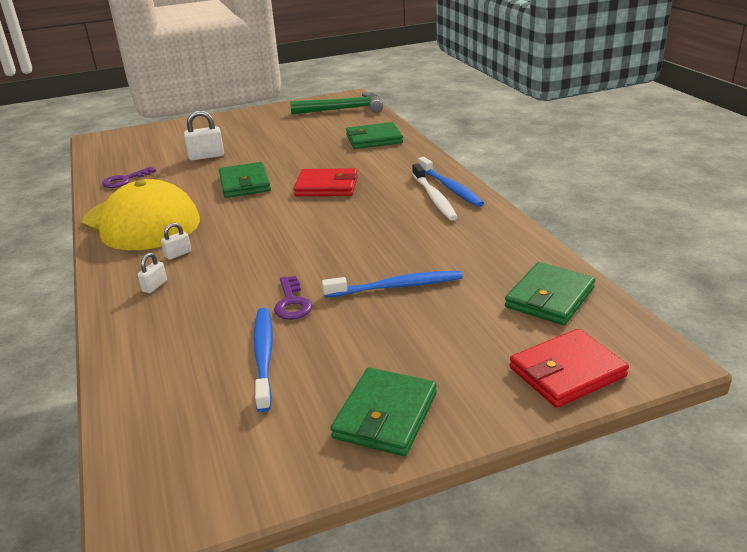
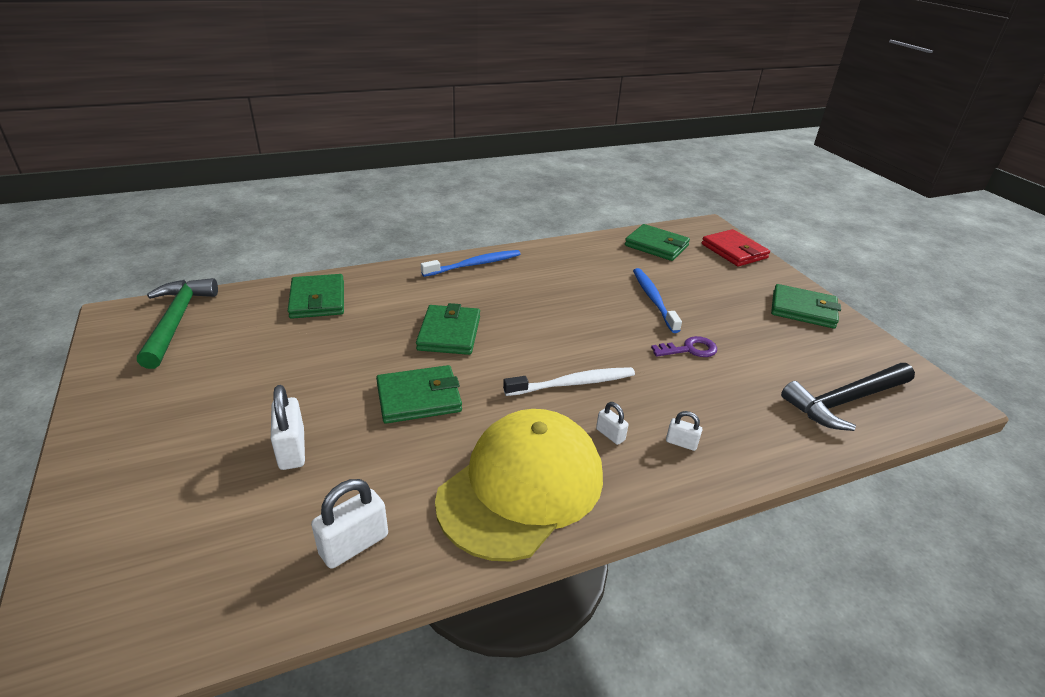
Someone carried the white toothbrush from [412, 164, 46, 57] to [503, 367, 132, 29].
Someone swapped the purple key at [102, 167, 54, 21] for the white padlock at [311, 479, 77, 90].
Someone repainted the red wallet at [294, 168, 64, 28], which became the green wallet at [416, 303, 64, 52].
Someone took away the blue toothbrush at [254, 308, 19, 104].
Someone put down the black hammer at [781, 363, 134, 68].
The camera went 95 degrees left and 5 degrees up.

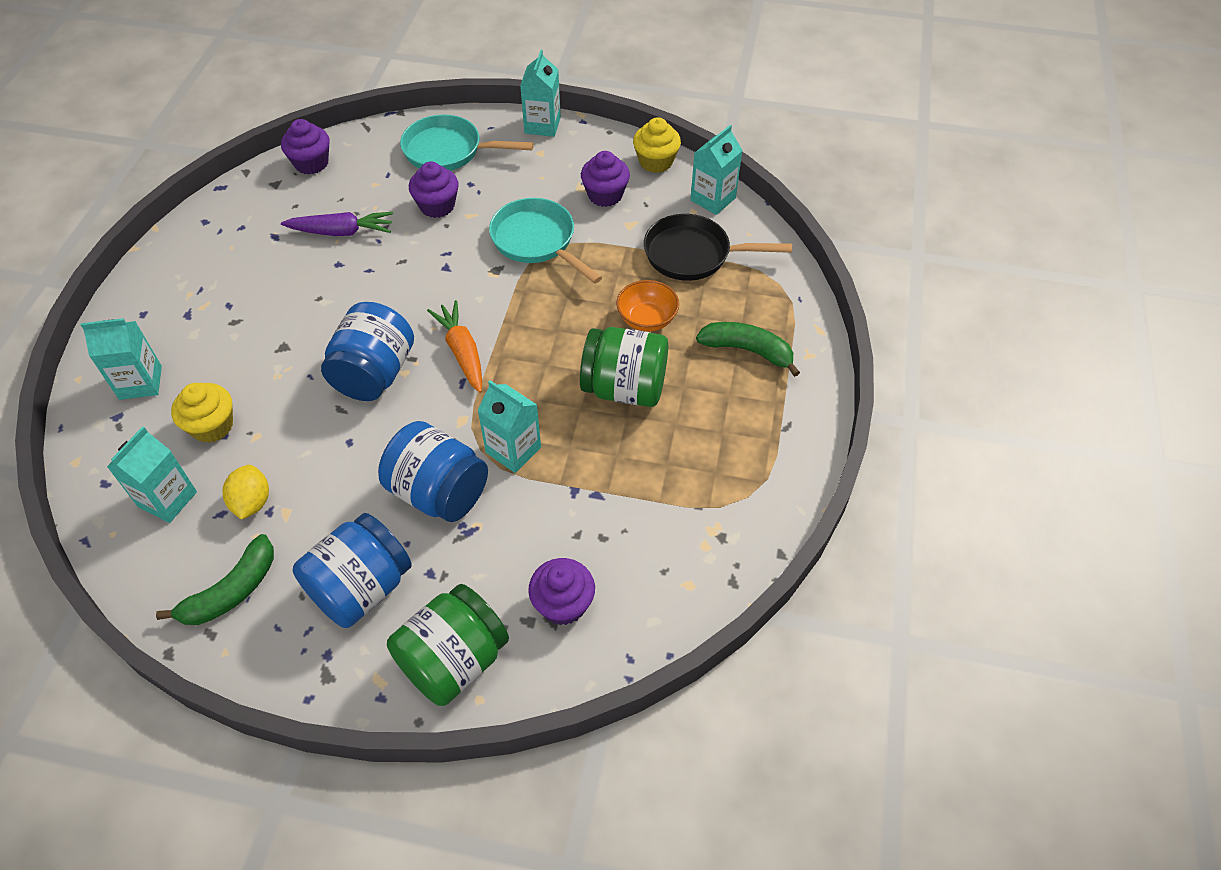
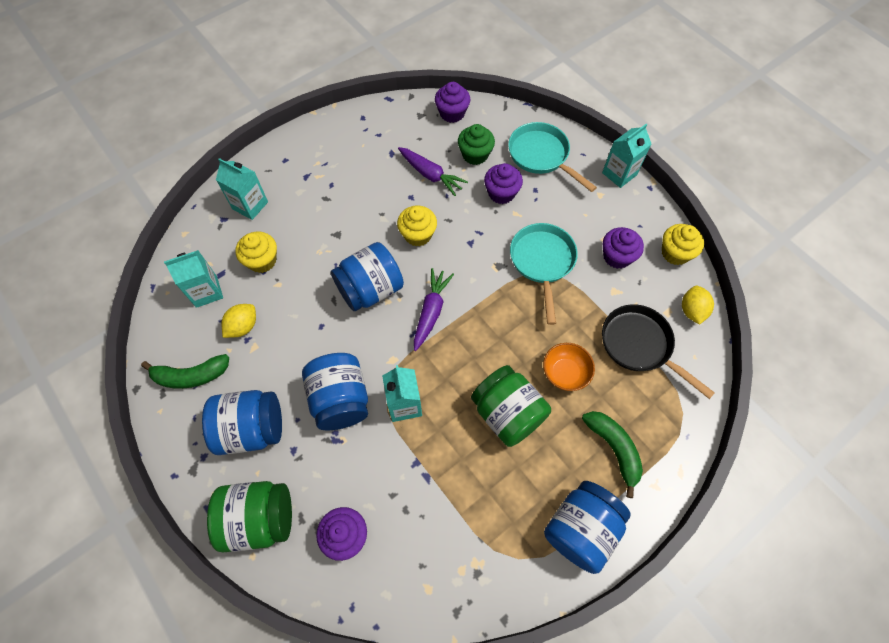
Someone swapped the turquoise carton at [690, 125, 53, 90] for the yellow lemon at [682, 286, 32, 39].
Someone repainted the orange carrot at [427, 300, 55, 93], which became the purple carrot at [414, 268, 40, 83].
Someone put down the green cupcake at [458, 124, 37, 41].
Someone put down the yellow cupcake at [397, 206, 40, 40].
Someone put down the blue jar at [544, 481, 87, 93].
The camera went 40 degrees right and 10 degrees up.

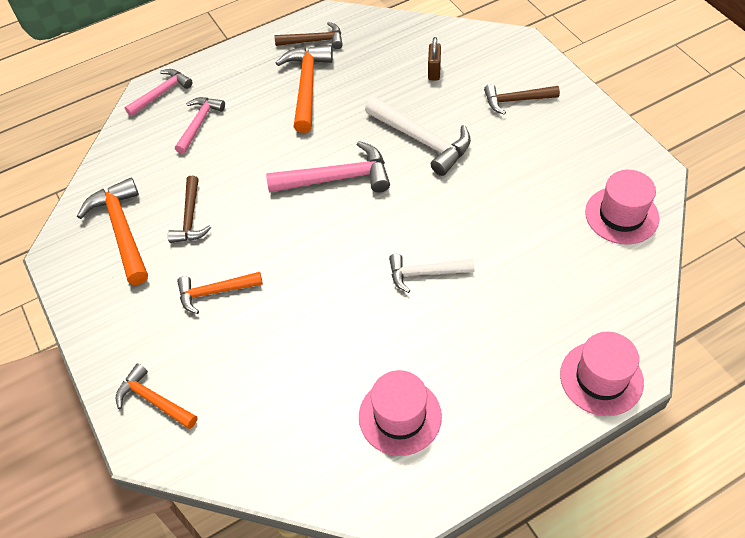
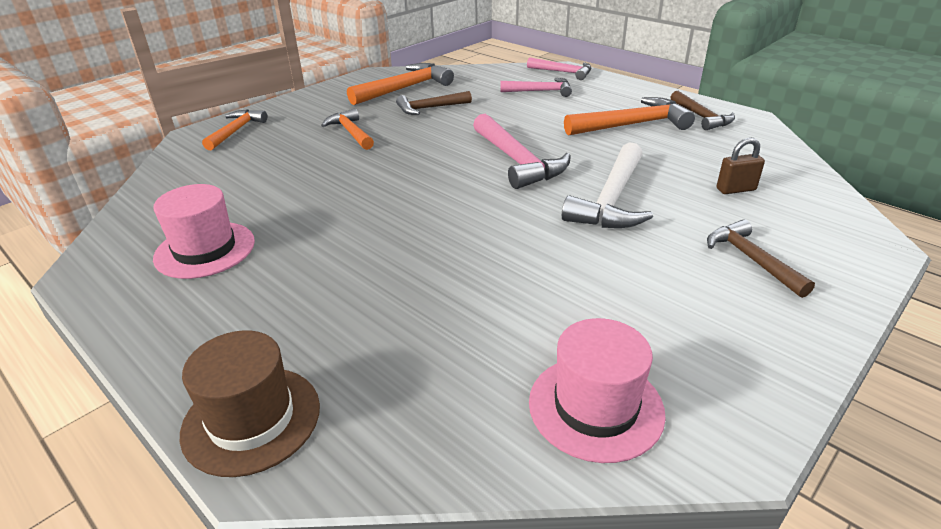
Someone took away the white hammer at [389, 254, 85, 39].
Someone repainted the pink hat at [560, 332, 84, 84], which became the brown hat at [180, 330, 140, 147].
The camera went 70 degrees right and 20 degrees down.

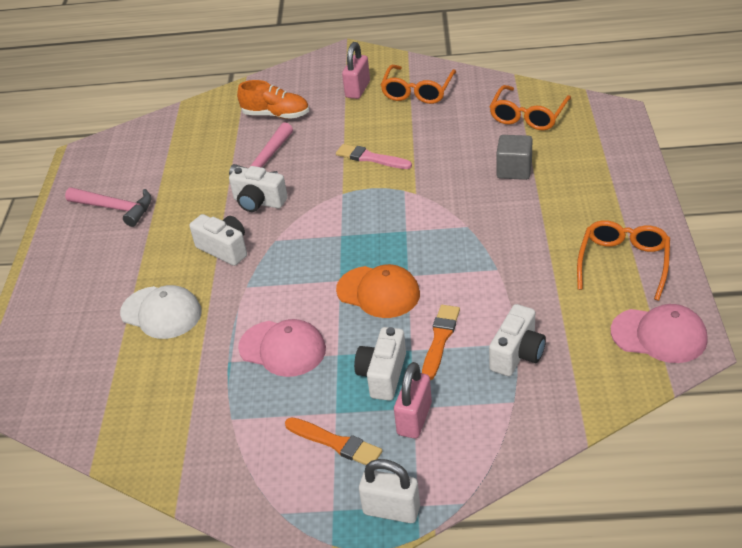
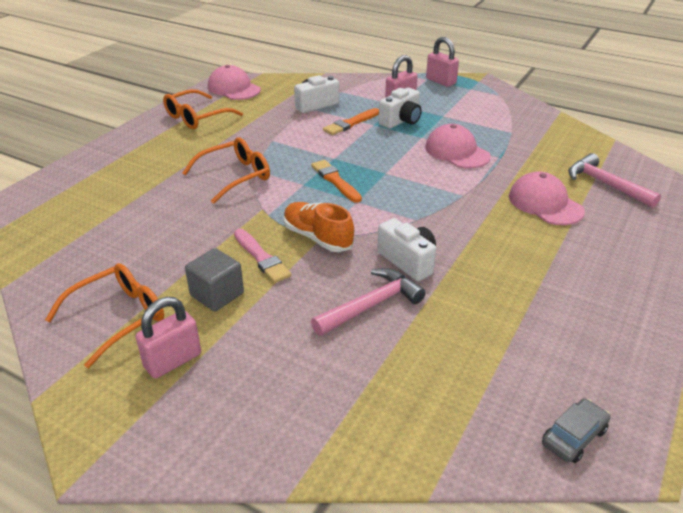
Someone carried the orange shoe from [237, 80, 72, 39] to [283, 202, 71, 50].
Someone carried the orange glasses from [489, 85, 82, 45] to [182, 138, 88, 66].
Someone carried the grey cube from [496, 135, 36, 45] to [185, 248, 59, 63].
Someone carried the pink hammer from [65, 187, 87, 40] to [568, 153, 93, 55].
Someone took away the white camera at [189, 214, 58, 52].
Someone took away the orange cap at [336, 264, 84, 54].
Someone repainted the white cap at [120, 285, 82, 54], which became the pink cap at [509, 172, 76, 53].
Someone carried the orange brush from [285, 417, 97, 48] to [311, 160, 51, 43].
Someone repainted the white padlock at [359, 459, 61, 64], which became the pink padlock at [426, 37, 33, 50].
Someone put down the grey car at [542, 398, 69, 65].
The camera went 155 degrees left and 5 degrees down.

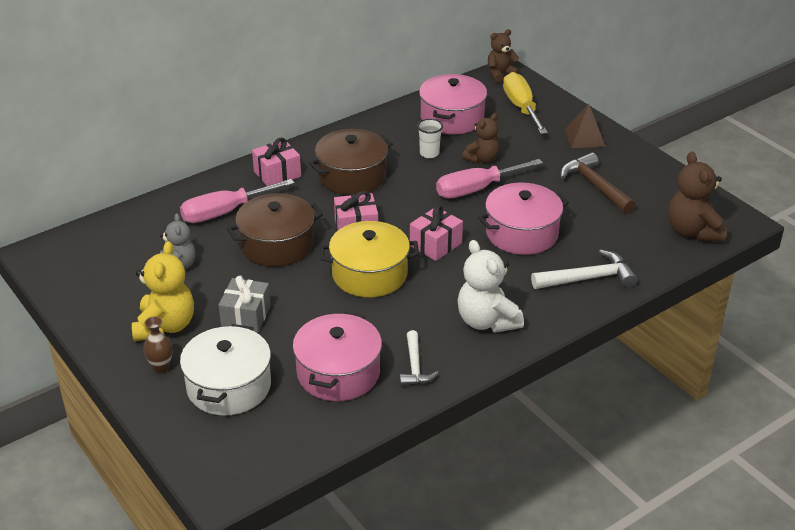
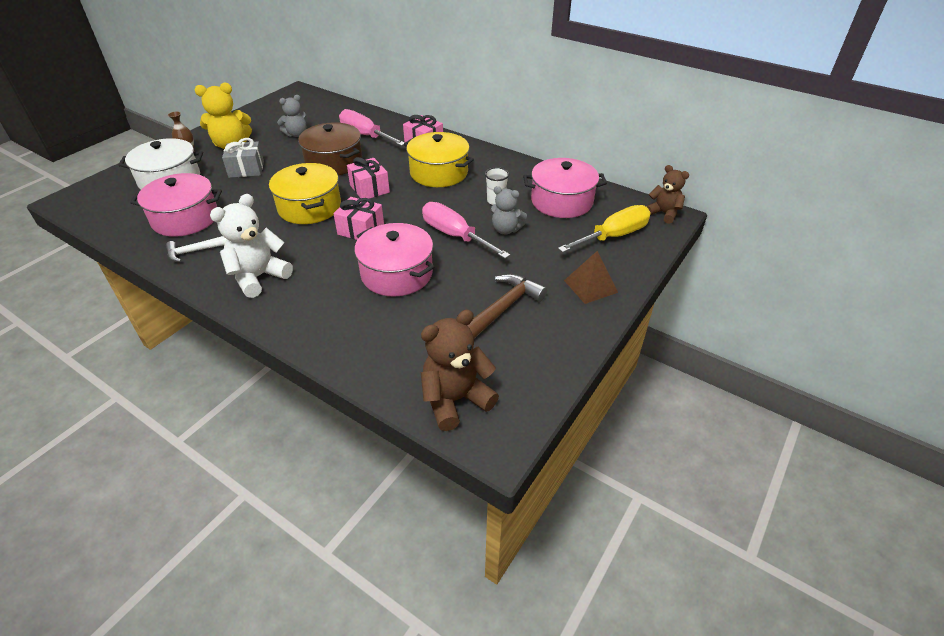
Someone repainted the brown teddy bear at [462, 113, 38, 50], which became the grey teddy bear at [491, 186, 36, 48].
Someone repainted the brown pot at [309, 129, 84, 66], which became the yellow pot at [404, 132, 70, 55].
Someone took away the white hammer at [531, 250, 106, 39].
The camera went 70 degrees right and 5 degrees up.

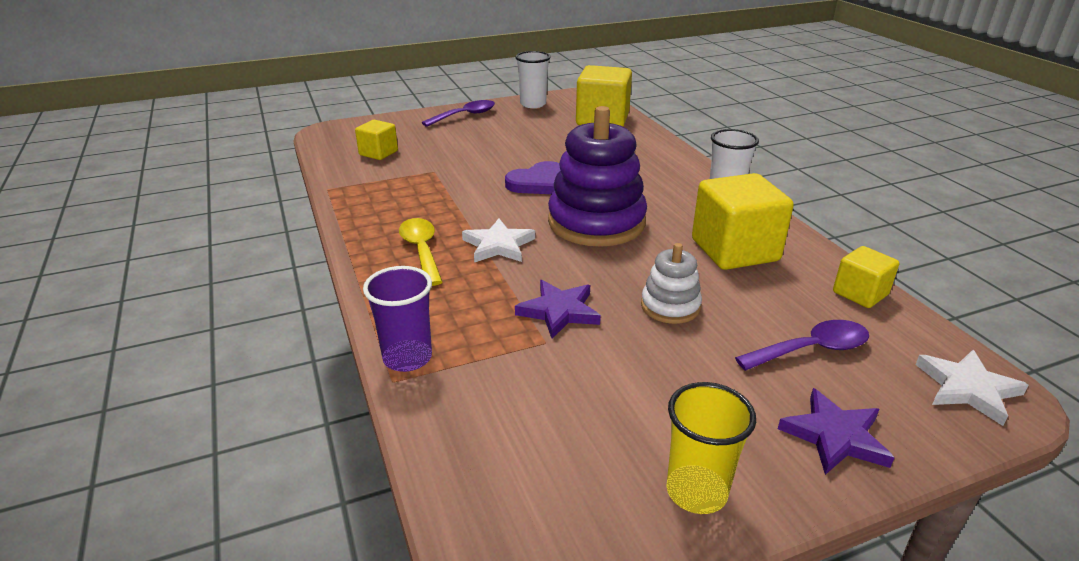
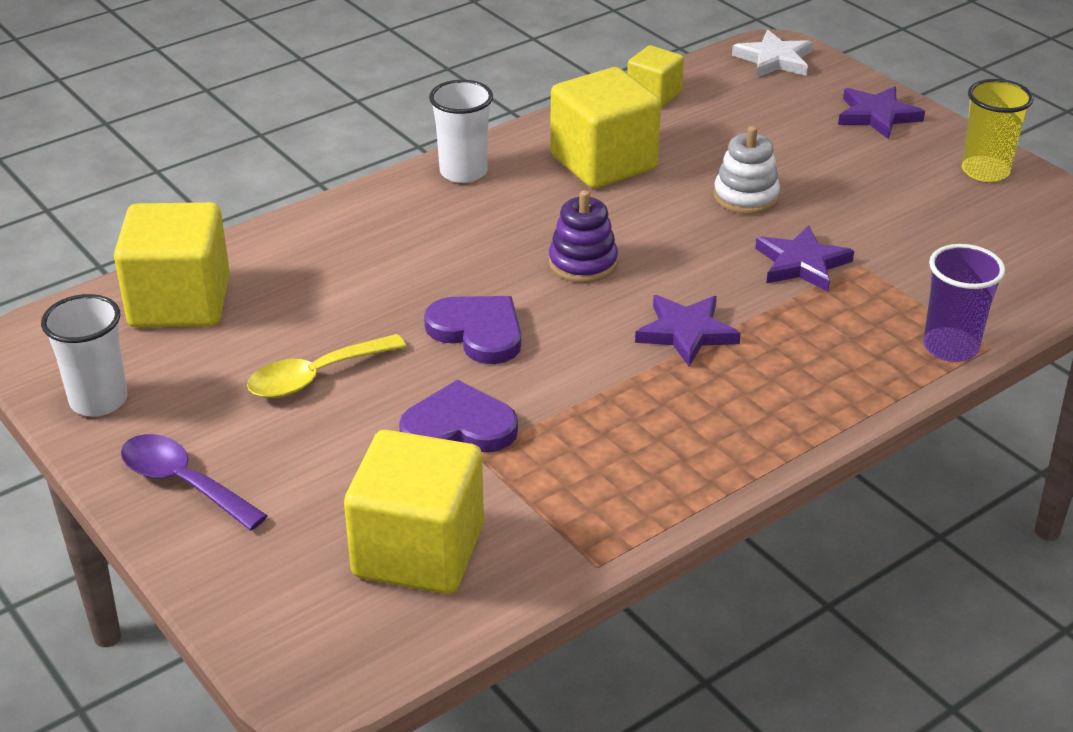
Someone scaled the purple stacking toy at [548, 106, 99, 141] by 0.51.
Someone scaled the yellow cube at [355, 120, 43, 40] by 1.81.
Someone carried the yellow spoon from [399, 218, 43, 68] to [247, 334, 159, 64].
Someone repainted the white star at [462, 218, 73, 45], which became the purple star at [635, 295, 106, 72].
Someone took away the purple spoon at [735, 320, 134, 51].
Someone put down the purple heart at [399, 380, 119, 72].
The camera went 105 degrees left and 5 degrees up.

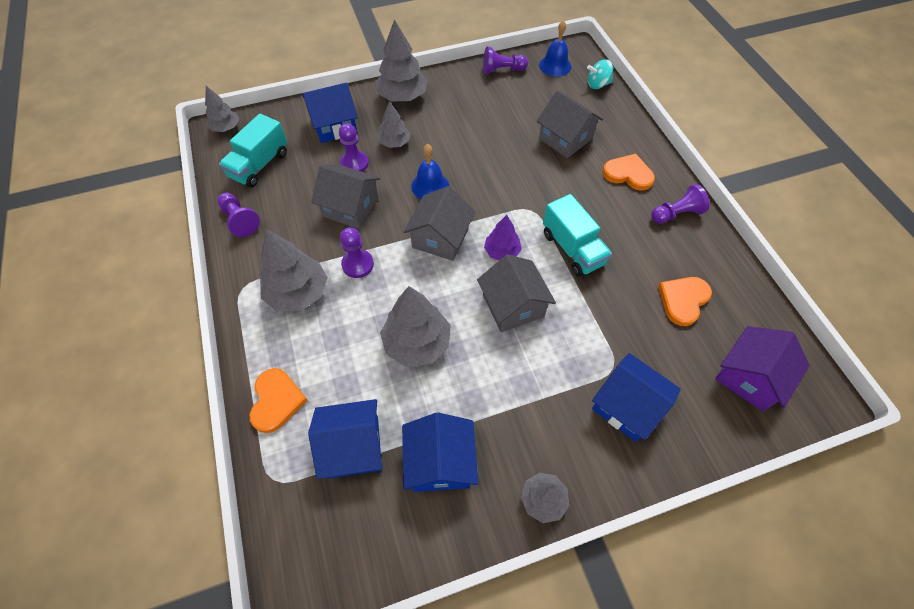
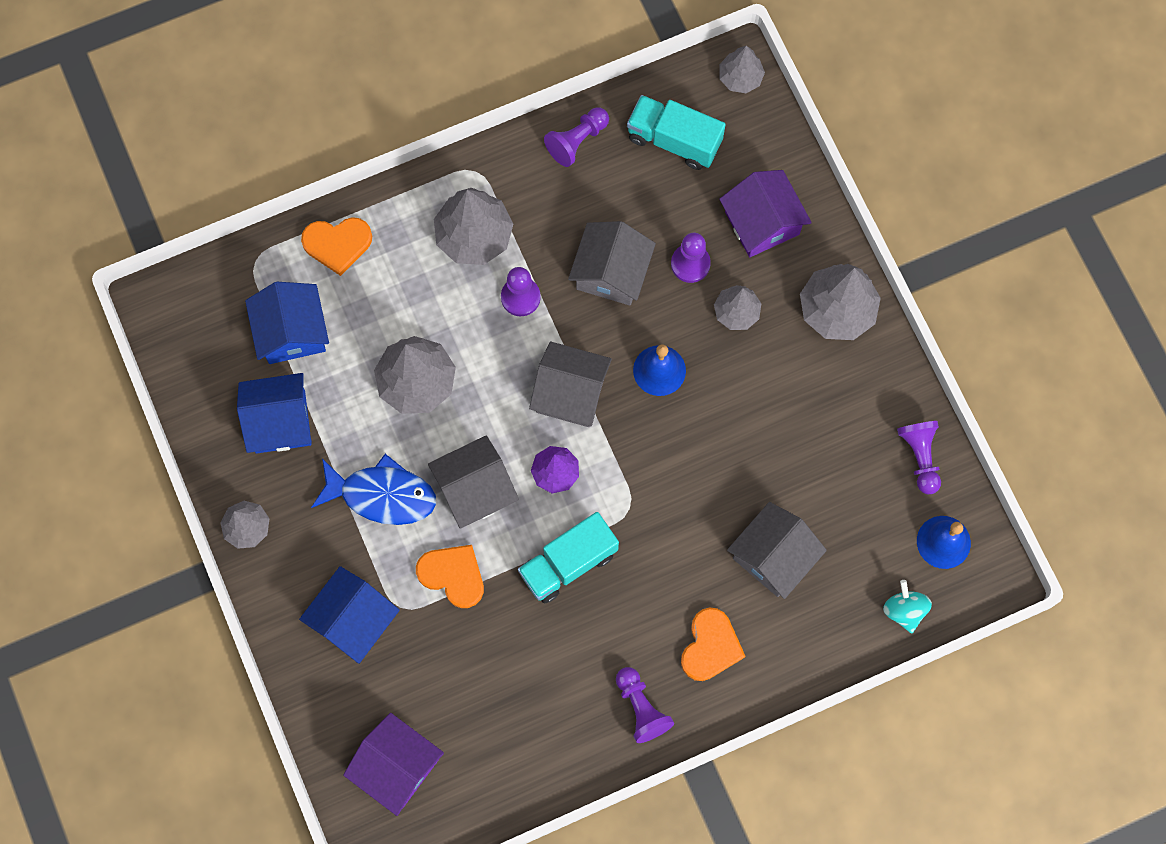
Someone repainted the blue house at [303, 83, 55, 60], which became the purple house at [719, 170, 93, 87].
Someone carried the orange heart from [658, 277, 54, 49] to [416, 545, 68, 63].
Someone put down the blue fish at [311, 454, 125, 71].
The camera went 85 degrees right and 15 degrees up.

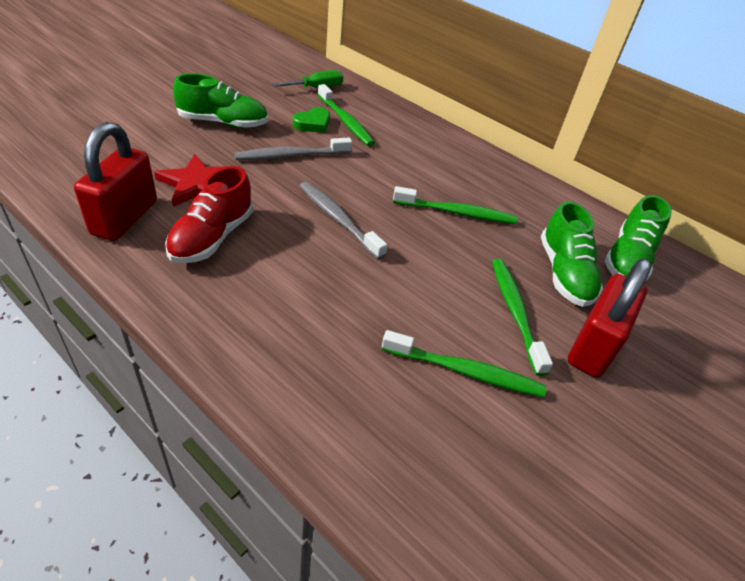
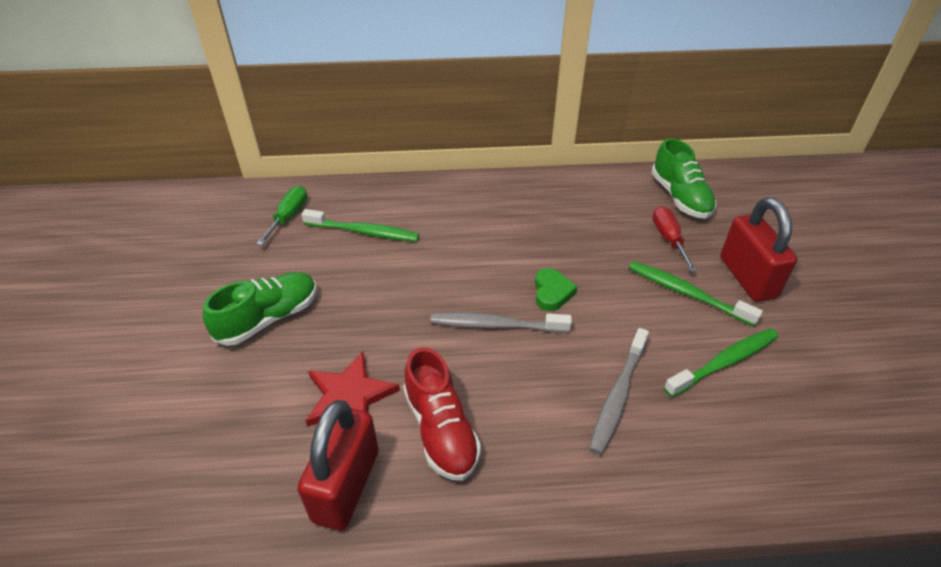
Someone carried the green heart from [293, 107, 37, 26] to [535, 268, 42, 43].
Someone rotated the red padlock at [74, 122, 83, 119] by 45 degrees clockwise.
Someone carried the grey toothbrush from [234, 138, 118, 22] to [589, 328, 60, 127].
Someone took away the green toothbrush at [393, 186, 124, 38].
Someone swapped the green shoe at [541, 201, 62, 106] for the red screwdriver at [652, 206, 45, 66].
The camera went 40 degrees left and 0 degrees up.

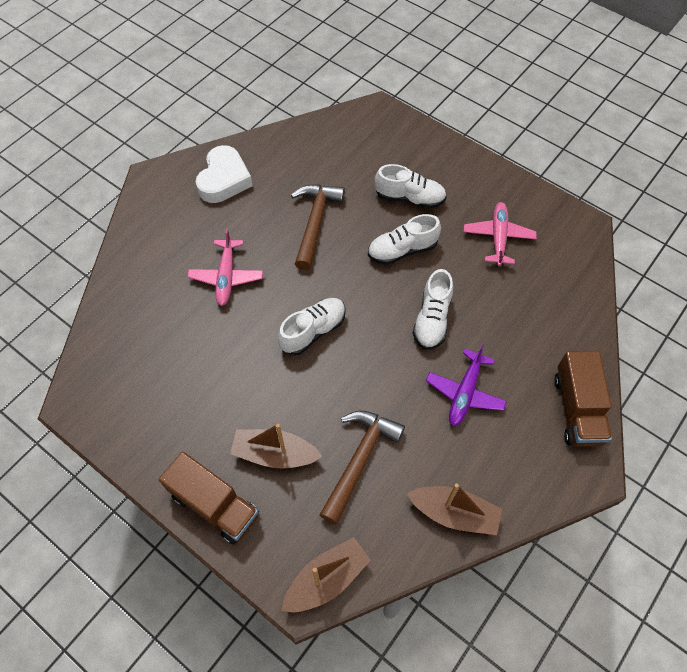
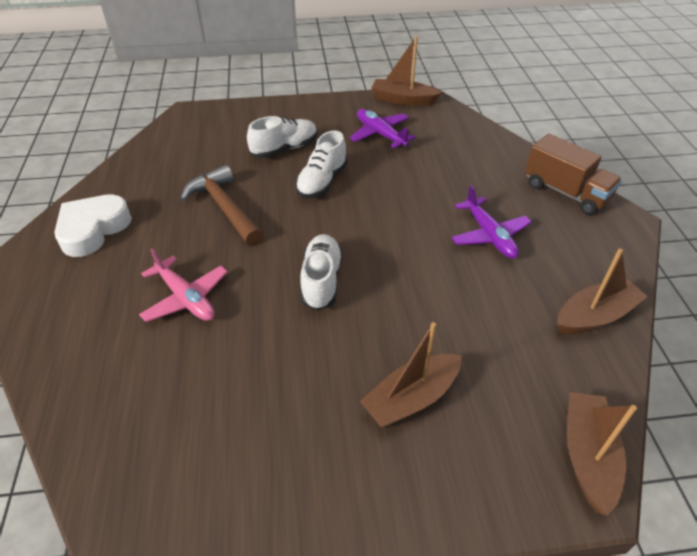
Someone rotated the white heart at [196, 145, 57, 58] by 120 degrees counterclockwise.
Someone repainted the pink plane at [464, 202, 73, 64], which became the purple plane at [350, 109, 66, 39].
Someone took away the white shoe at [413, 269, 40, 81].
Someone took away the brown hammer at [320, 411, 85, 114].
Someone took away the brown truck at [159, 452, 100, 93].
Someone put down the brown boat at [371, 36, 71, 70].
The camera went 45 degrees left and 15 degrees down.

